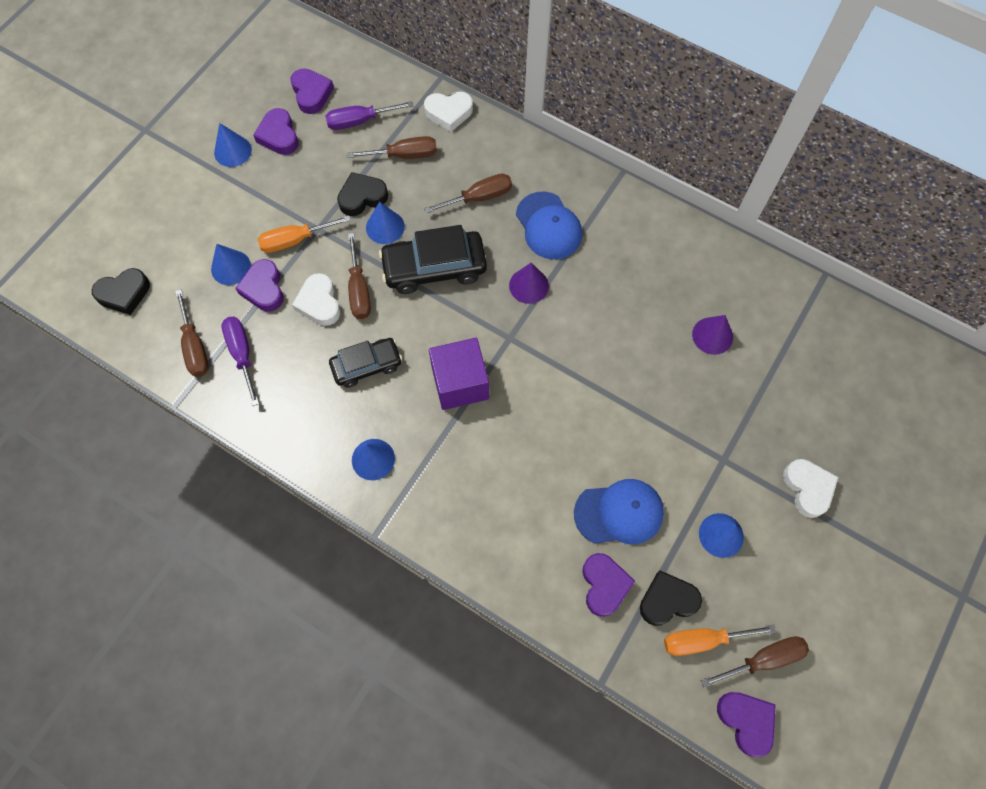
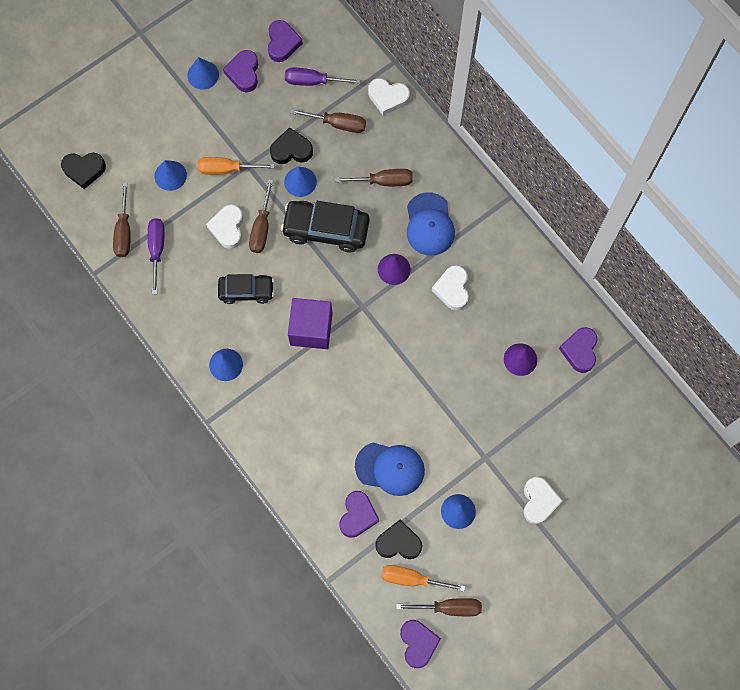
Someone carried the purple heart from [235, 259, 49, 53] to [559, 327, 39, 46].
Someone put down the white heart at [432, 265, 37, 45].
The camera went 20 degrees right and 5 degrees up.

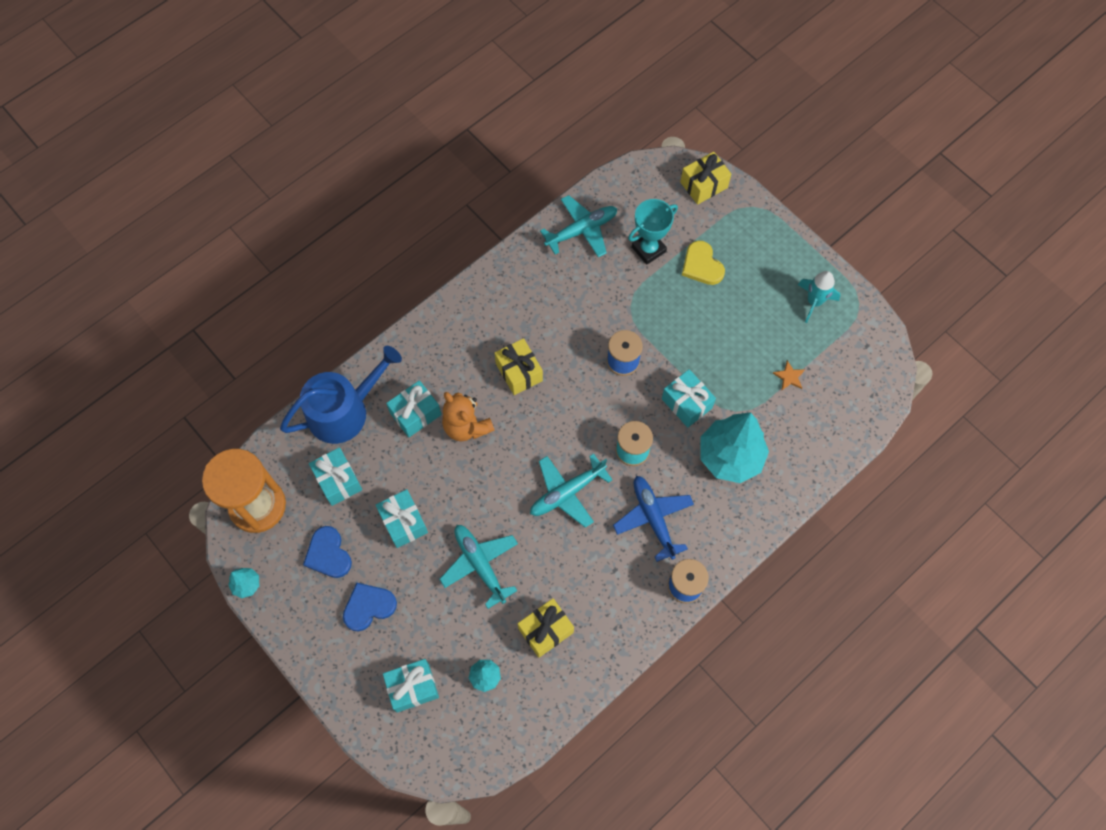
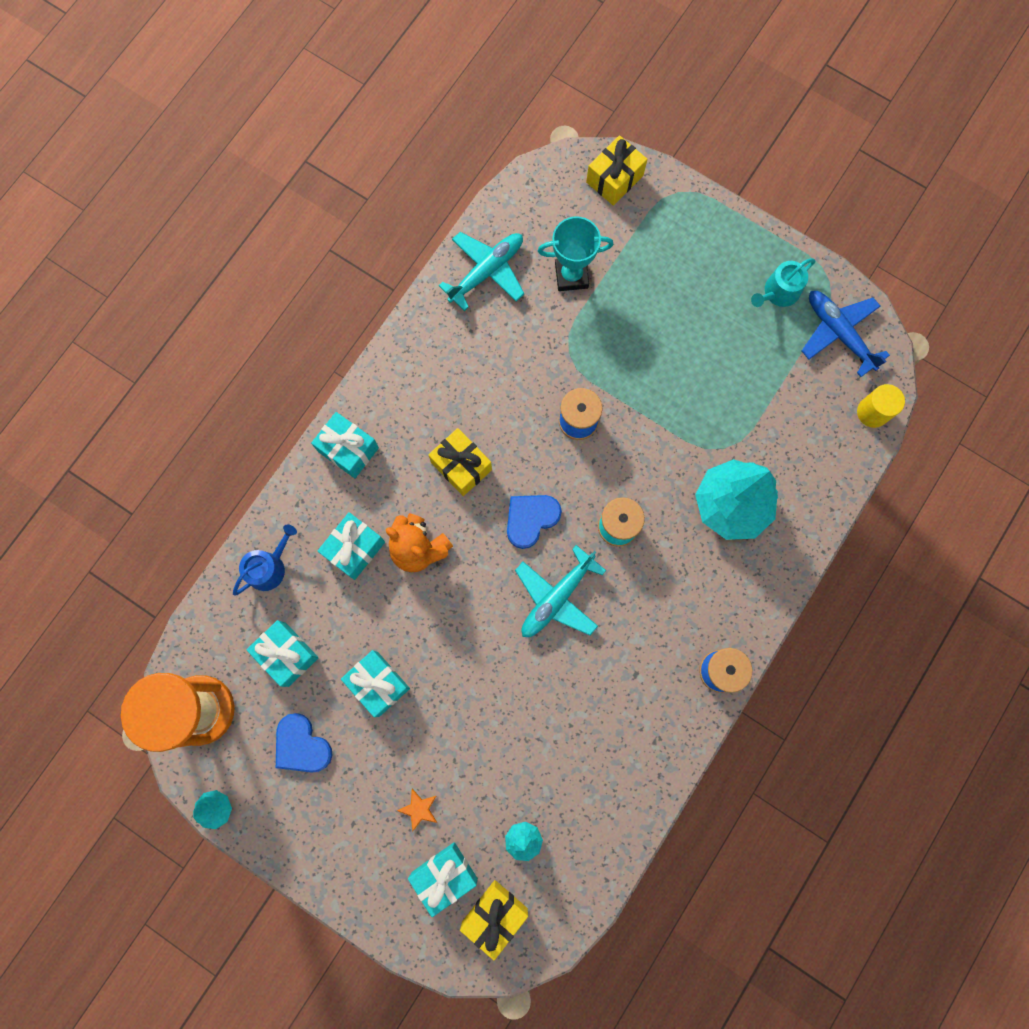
Someone rotated the turquoise trophy at [628, 199, 50, 66] by 45 degrees clockwise.
Someone took away the yellow heart at [682, 241, 43, 44].
Someone swapped the turquoise rocket at [798, 271, 42, 52] for the turquoise watering can at [751, 258, 65, 49].
Someone scaled the blue watering can at [280, 346, 122, 98] by 0.54.
Someone carried the orange star from [773, 360, 32, 30] to [397, 788, 40, 44].
Someone carried the turquoise gift from [662, 369, 54, 58] to [311, 412, 68, 66].
Someone carried the blue plane from [613, 476, 81, 86] to [802, 291, 88, 86].
Someone took away the turquoise plane at [439, 525, 79, 84].
Someone carried the blue heart from [343, 583, 54, 49] to [507, 495, 55, 54].
Someone carried the yellow gift from [518, 598, 56, 60] to [460, 880, 68, 80].
Someone put down the yellow cylinder at [857, 384, 48, 44].
The camera went 15 degrees left and 10 degrees up.

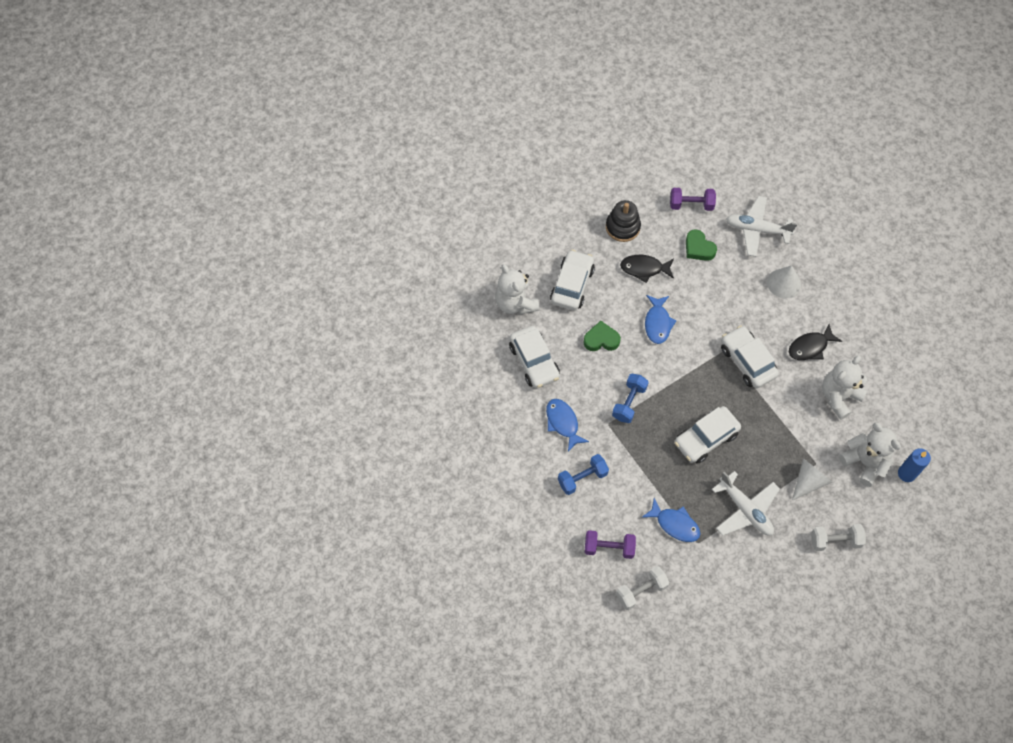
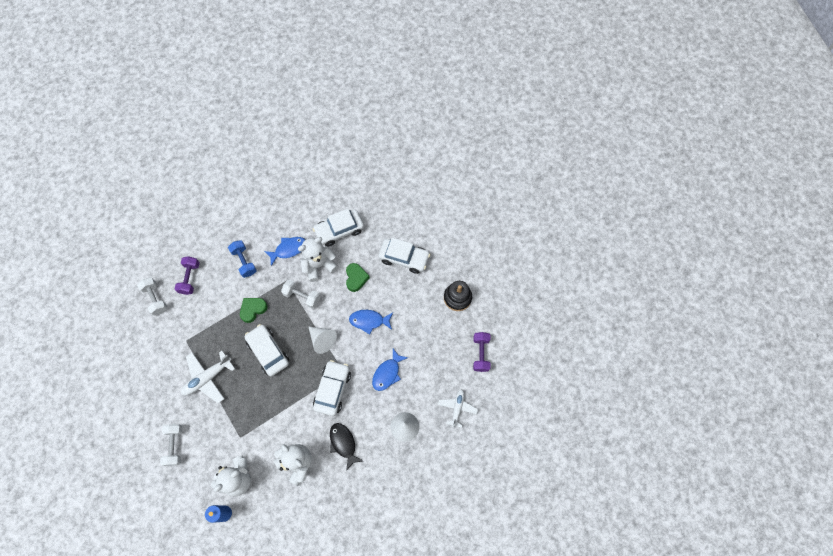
Someone scaled the white plane at [726, 196, 71, 61] by 0.66.
Someone carried the green heart from [686, 229, 31, 32] to [240, 298, 28, 25].
Someone took away the black fish at [620, 255, 54, 28].
Someone carried the white teddy bear from [495, 264, 45, 51] to [298, 237, 40, 45].
Someone rotated the white car at [721, 325, 58, 63] by 45 degrees counterclockwise.
Someone repainted the blue dumbbell at [612, 374, 37, 49], which became the white dumbbell at [281, 279, 39, 30].
Someone carried the white cone from [792, 458, 40, 42] to [308, 326, 29, 28].
Someone carried the blue fish from [642, 498, 59, 44] to [372, 349, 36, 42].
The camera went 90 degrees right and 5 degrees up.

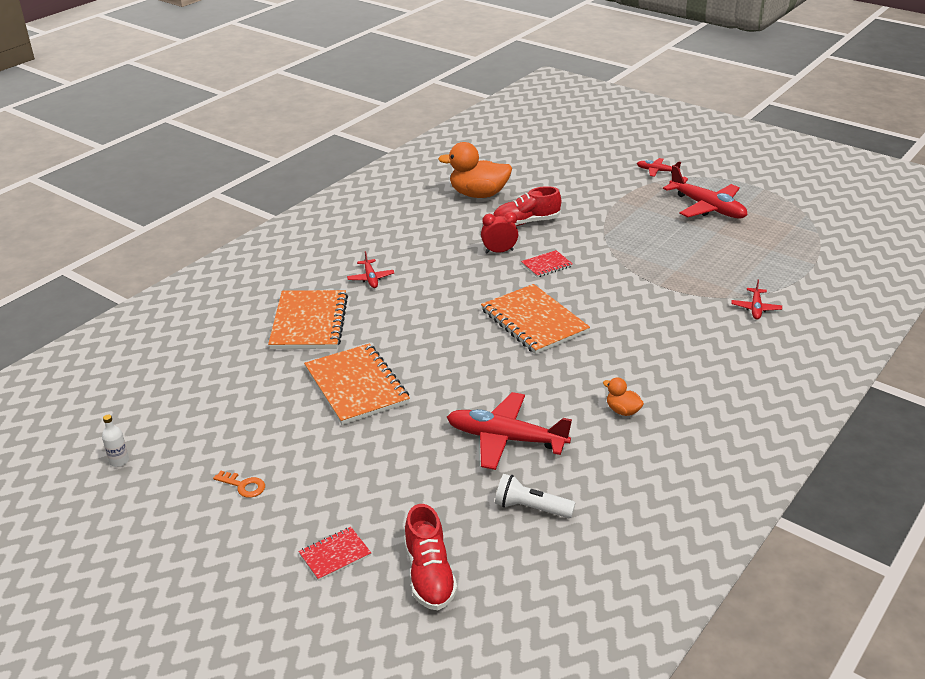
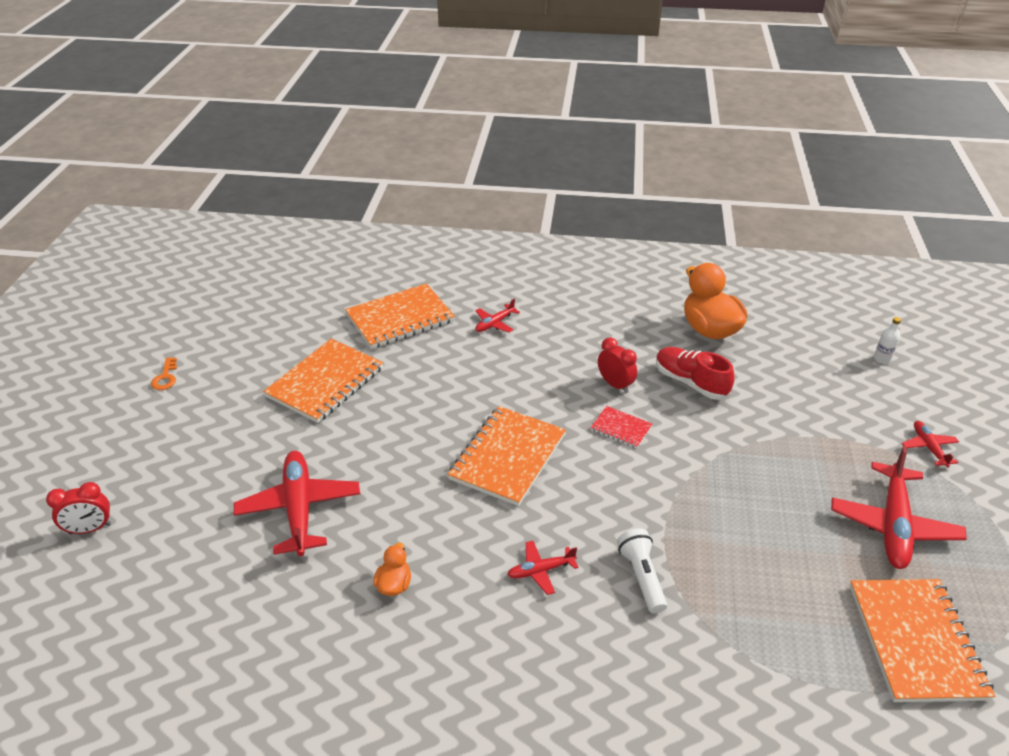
Someone carried the red plane from [731, 279, 51, 41] to [507, 541, 71, 54].
Someone carried the white bottle from [102, 415, 27, 52] to [874, 317, 27, 47].
Someone carried the white flashlight from [495, 474, 80, 44] to [617, 528, 50, 85].
Someone swapped the red shoe at [404, 504, 53, 106] for the red clock at [46, 482, 65, 52].
Someone took away the red notebook at [298, 527, 73, 54].
Someone put down the orange notebook at [850, 579, 146, 123].
The camera went 60 degrees right and 5 degrees up.

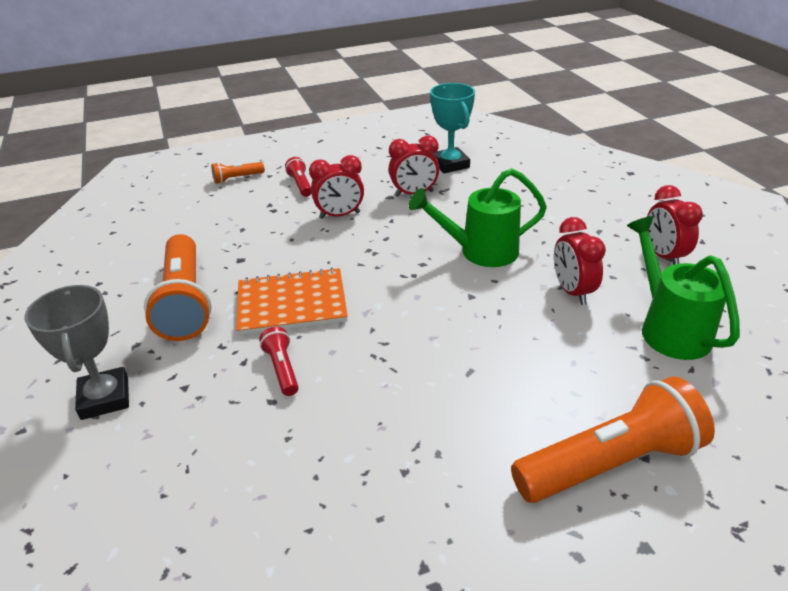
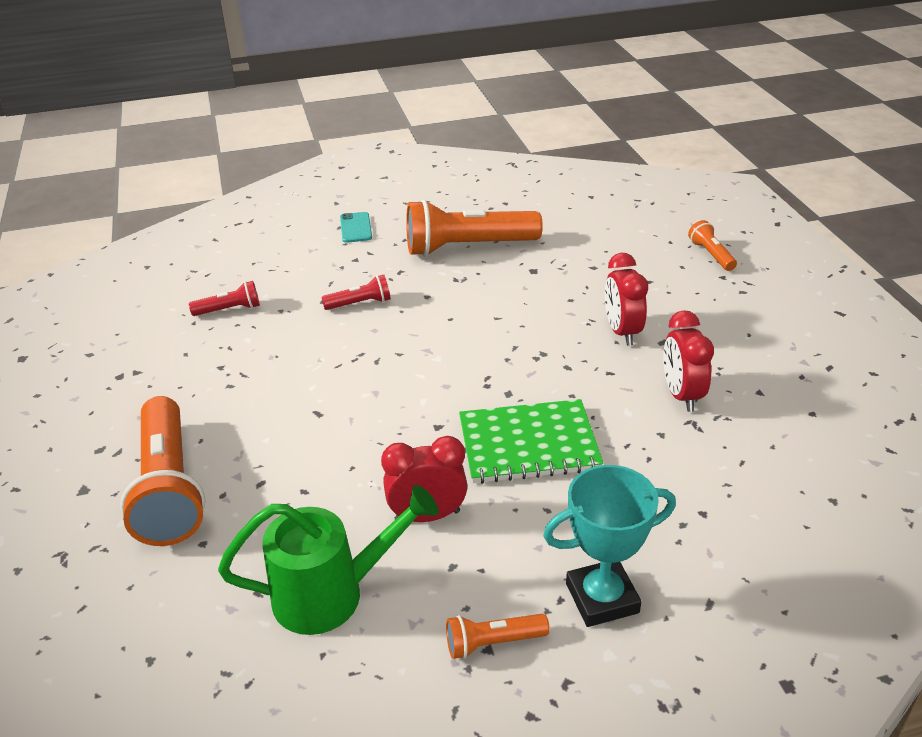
Someone carried the turquoise trophy from [430, 83, 45, 90] to [543, 465, 133, 162].
Someone carried the red flashlight from [285, 157, 26, 40] to [189, 281, 71, 35].
Someone swapped the green watering can at [409, 168, 138, 99] for the green notebook at [459, 399, 144, 85].
Someone swapped the red clock at [647, 185, 56, 80] for the orange flashlight at [446, 614, 104, 45].
Someone took away the orange notebook at [236, 268, 112, 67].
Someone swapped the grey trophy at [24, 285, 105, 135] for the turquoise phone at [340, 212, 32, 31].
The camera went 95 degrees right and 0 degrees up.

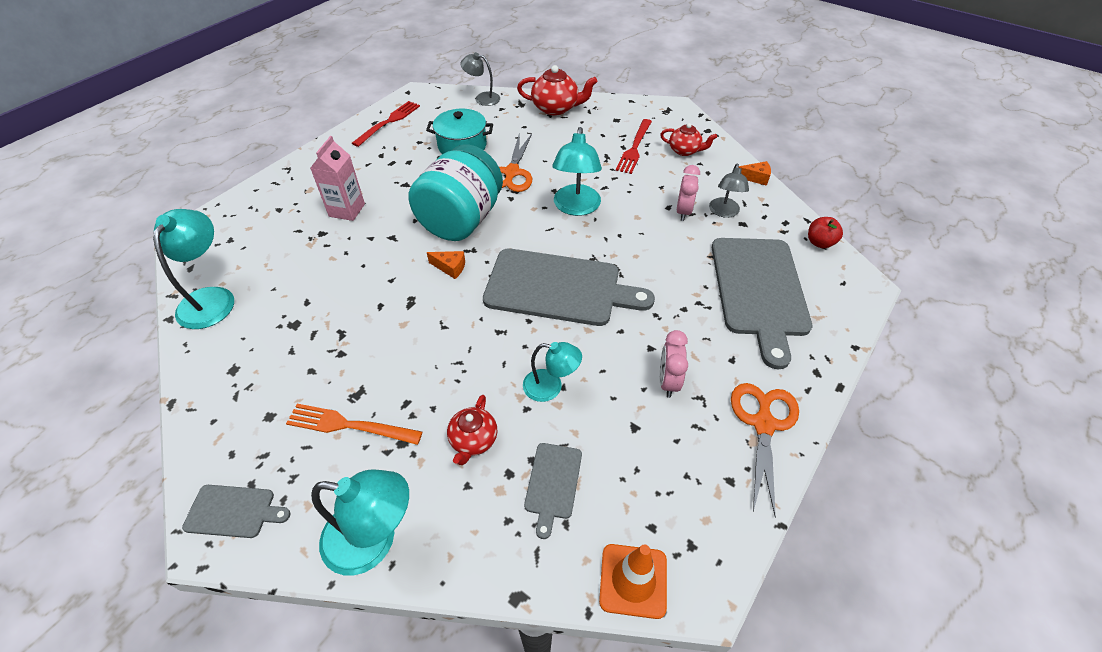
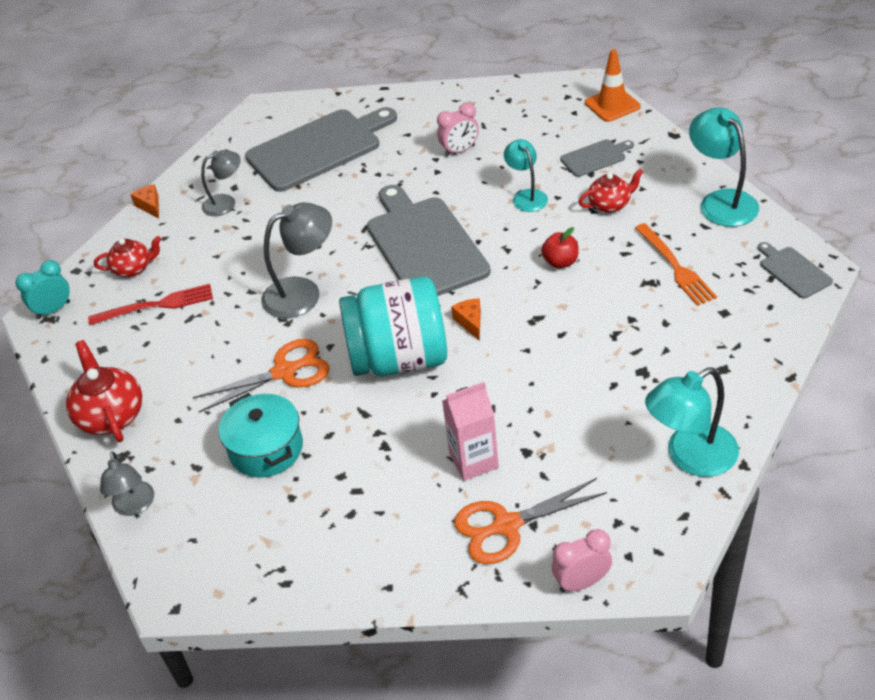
Someone took away the red fork at [352, 101, 68, 46].
Someone rotated the red teapot at [660, 123, 57, 33] by 90 degrees clockwise.
Someone repainted the turquoise lamp at [553, 127, 49, 89], which became the grey lamp at [261, 202, 71, 116].
Someone carried the pink clock from [677, 165, 23, 56] to [552, 529, 60, 63].
Someone carried the red apple from [808, 217, 35, 31] to [541, 227, 38, 41].
Someone carried the orange scissors from [731, 383, 68, 135] to [454, 478, 153, 86].
Someone put down the turquoise clock at [15, 260, 55, 59].
The camera went 120 degrees left and 5 degrees down.

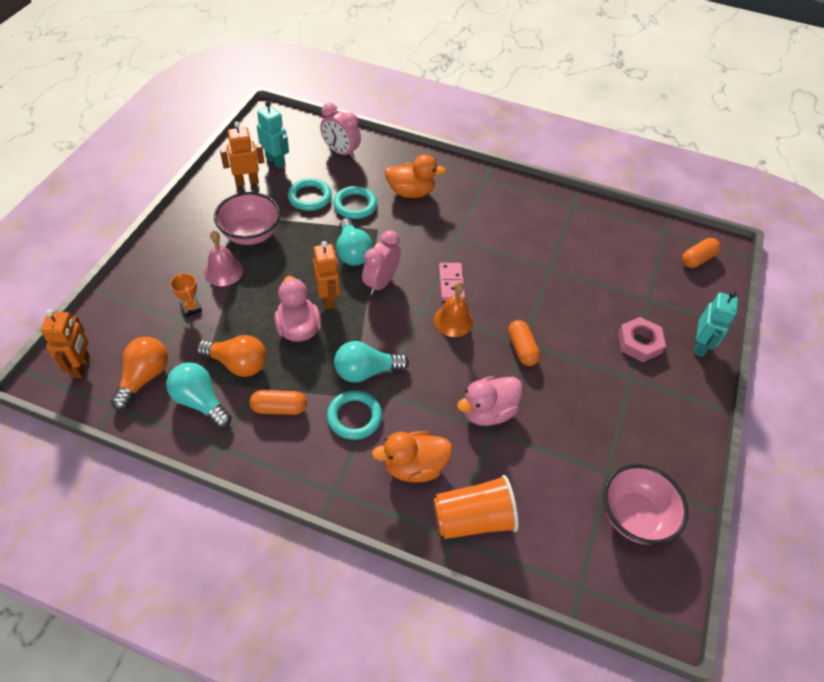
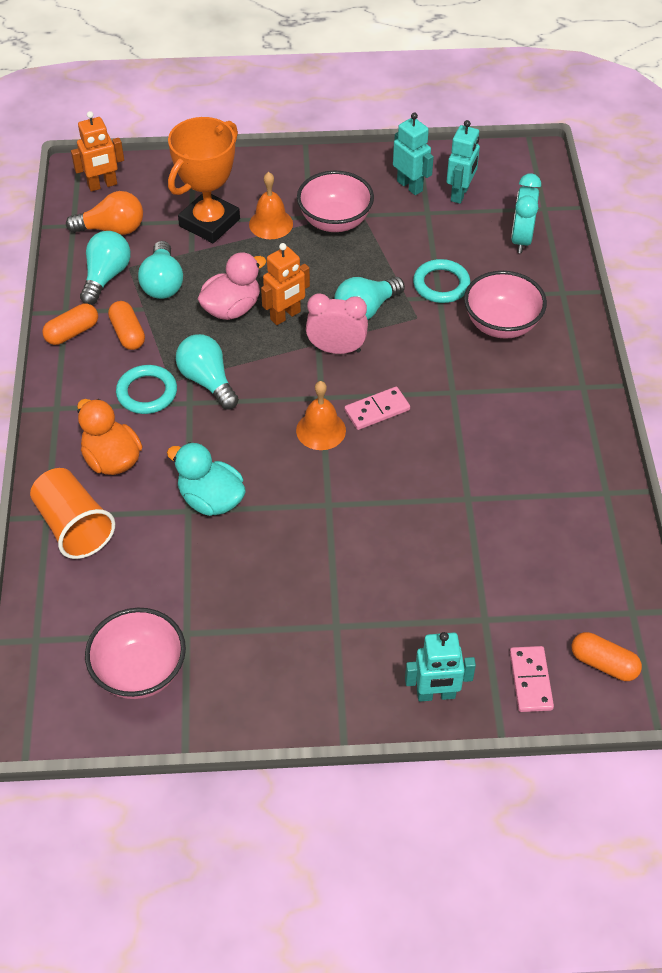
Someone repainted the pink clock at [320, 103, 41, 56], which became the turquoise clock at [511, 173, 30, 80].
Someone repainted the orange robot at [220, 122, 45, 65], which became the turquoise robot at [393, 113, 41, 82].
Someone swapped the orange duck at [385, 154, 61, 44] for the pink bowl at [464, 271, 83, 68].
Someone took away the turquoise ring at [288, 178, 44, 33].
Someone repainted the pink bell at [204, 230, 39, 56], which became the orange bell at [249, 172, 44, 67].
Someone scaled the orange trophy at [170, 273, 32, 44] by 2.42.
Someone took away the pink nut at [618, 317, 48, 45].
Someone carried the orange capsule from [508, 320, 32, 46] to [42, 303, 56, 42].
Someone repainted the orange light bulb at [197, 335, 69, 42], which became the turquoise light bulb at [138, 241, 45, 58].
Someone repainted the pink duck at [457, 376, 66, 50], which became the turquoise duck at [167, 442, 79, 74].
Someone put down the pink domino at [510, 646, 44, 66].
The camera went 70 degrees right and 0 degrees up.

